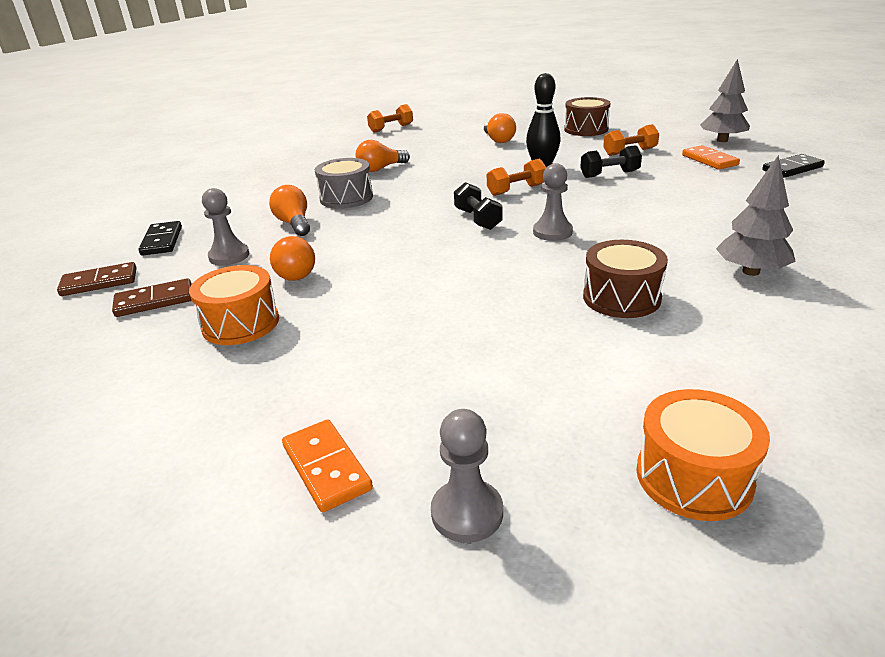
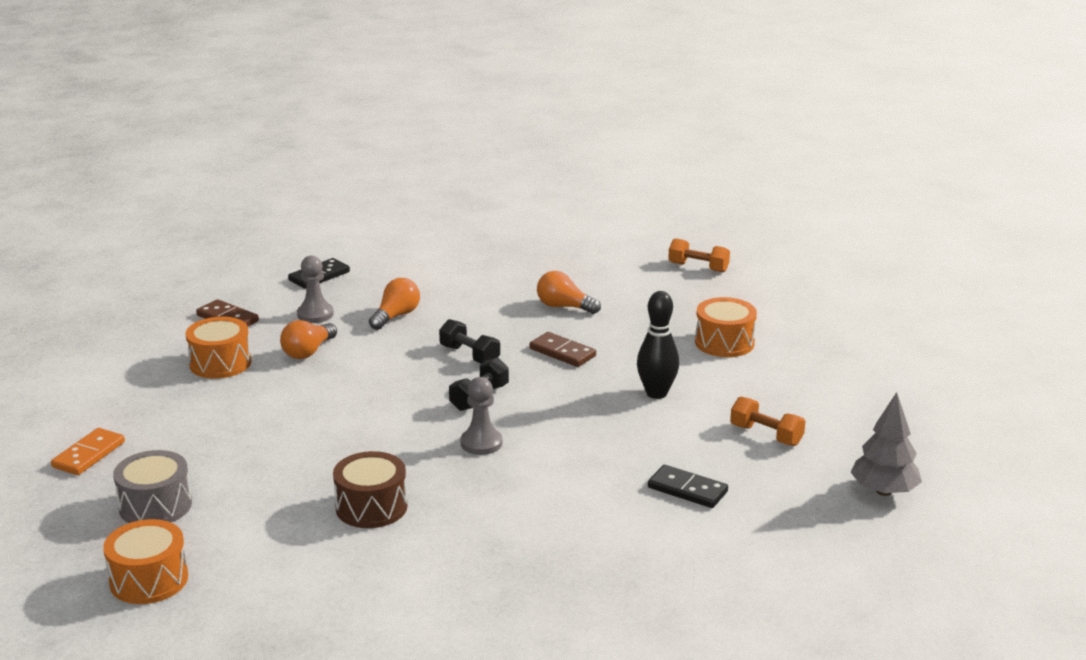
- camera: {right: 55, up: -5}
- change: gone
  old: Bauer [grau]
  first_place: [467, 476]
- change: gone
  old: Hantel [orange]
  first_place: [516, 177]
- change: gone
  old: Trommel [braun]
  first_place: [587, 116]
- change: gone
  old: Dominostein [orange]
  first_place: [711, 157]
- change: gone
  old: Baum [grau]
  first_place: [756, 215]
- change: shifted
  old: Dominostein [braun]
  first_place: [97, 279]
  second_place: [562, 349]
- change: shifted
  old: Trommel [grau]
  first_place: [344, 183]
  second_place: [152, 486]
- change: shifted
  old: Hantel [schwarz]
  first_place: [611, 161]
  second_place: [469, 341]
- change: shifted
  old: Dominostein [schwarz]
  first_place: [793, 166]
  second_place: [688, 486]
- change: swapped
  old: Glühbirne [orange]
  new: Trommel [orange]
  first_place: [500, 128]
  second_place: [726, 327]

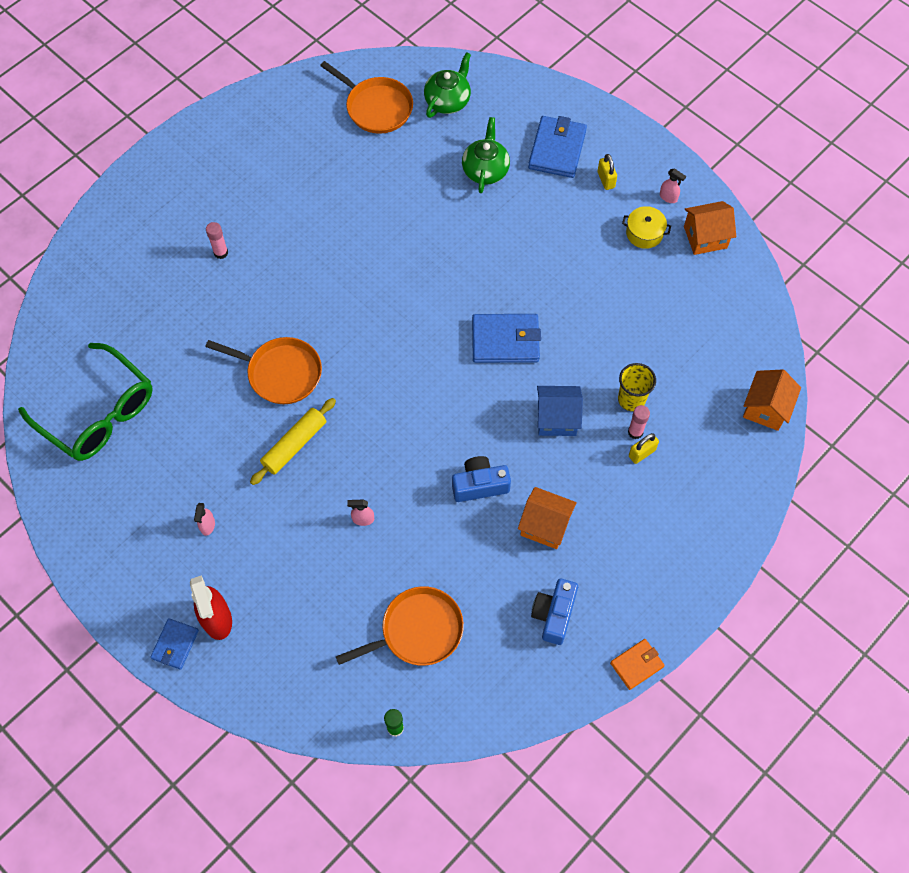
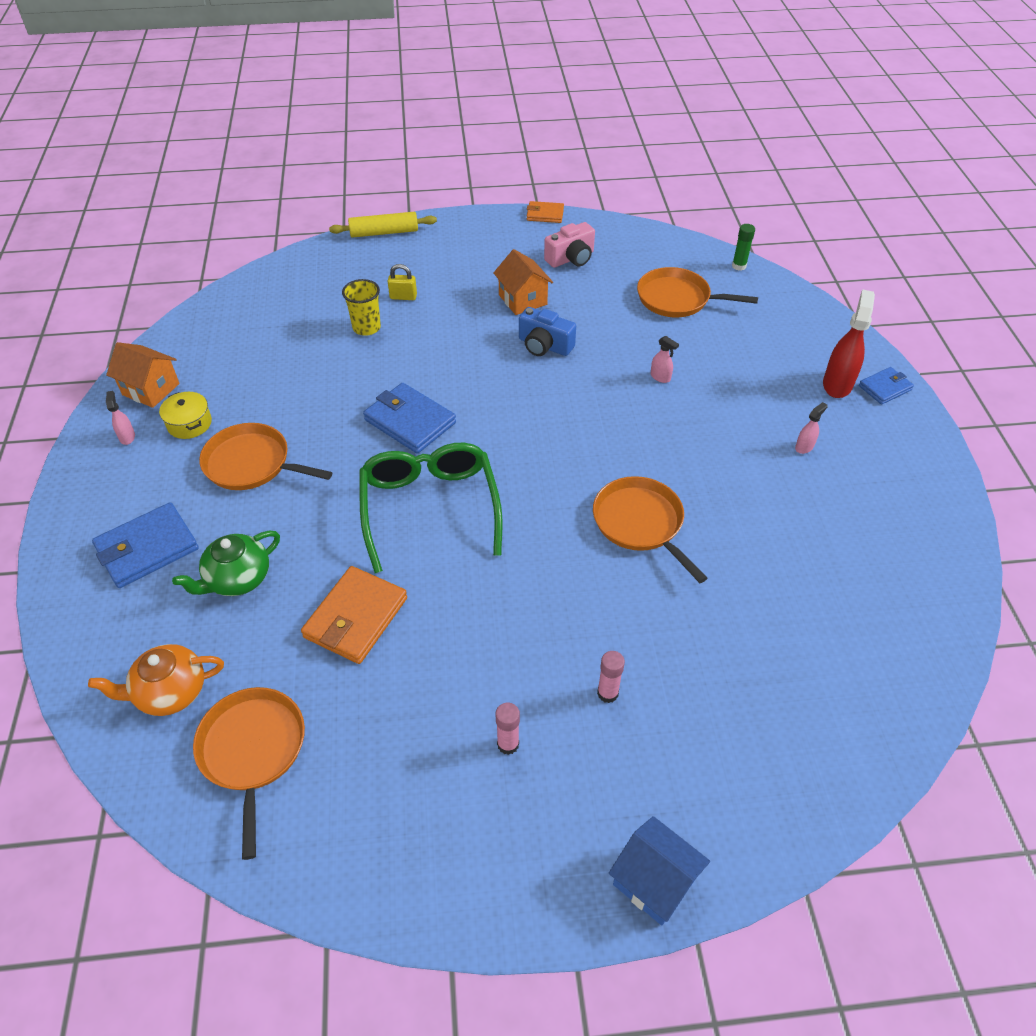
- camera: {right: -140, up: -15}
- change: gone
  old: Vorhängeschloss [gelb]
  first_place: [607, 172]
- change: gone
  old: Haus [orange]
  first_place: [772, 400]
- change: new
  new: Pfanne [orange]
  second_place: [265, 456]
- change: new
  new: Geldbörse [orange]
  second_place: [354, 615]
- change: shifted
  old: Brille [grün]
  first_place: [85, 402]
  second_place: [430, 508]
- change: shifted
  old: Nudelholz [gelb]
  first_place: [293, 441]
  second_place: [383, 225]
- change: shifted
  old: Haus [blau]
  first_place: [560, 411]
  second_place: [659, 870]
- change: shifted
  old: Klebestift [rosa]
  first_place: [639, 422]
  second_place: [508, 729]
- change: repainted
  old: Teekanne [grün]
  new: Teekanne [orange]
  first_place: [447, 85]
  second_place: [156, 680]
- change: repainted
  old: Kamera [blau]
  new: Kamera [rosa]
  first_place: [554, 612]
  second_place: [569, 245]

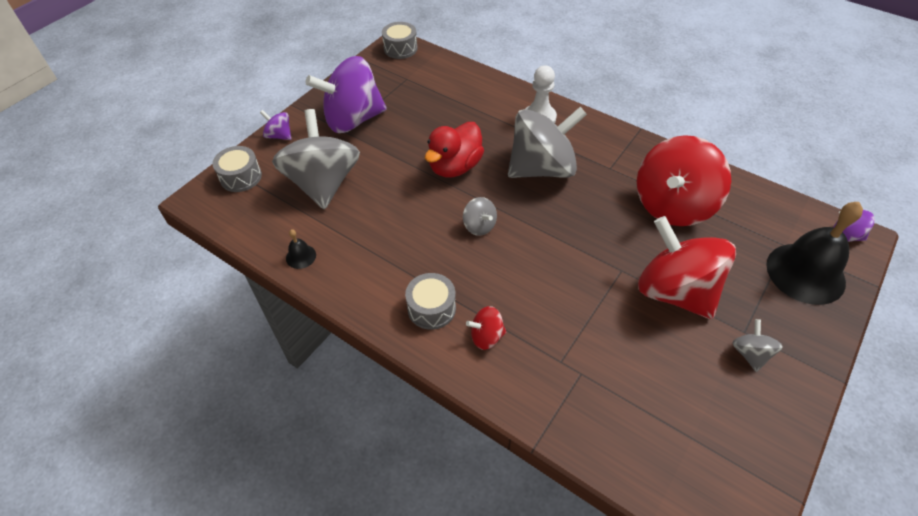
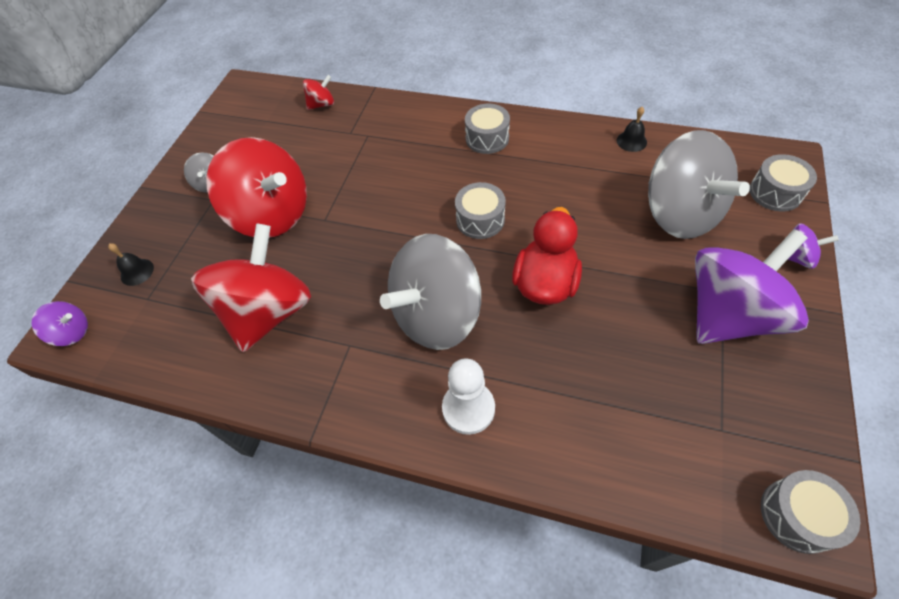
- camera: {right: 165, up: 5}
- change: shifted
  old: Kreisel [rot]
  first_place: [486, 328]
  second_place: [318, 92]
- change: swapped
  old: Kreisel [grau]
  new: Trommel [grau]
  first_place: [480, 216]
  second_place: [480, 210]
- change: scaled
  old: Glocke [schwarz]
  first_place: [814, 253]
  second_place: [131, 264]
  factor: 0.42

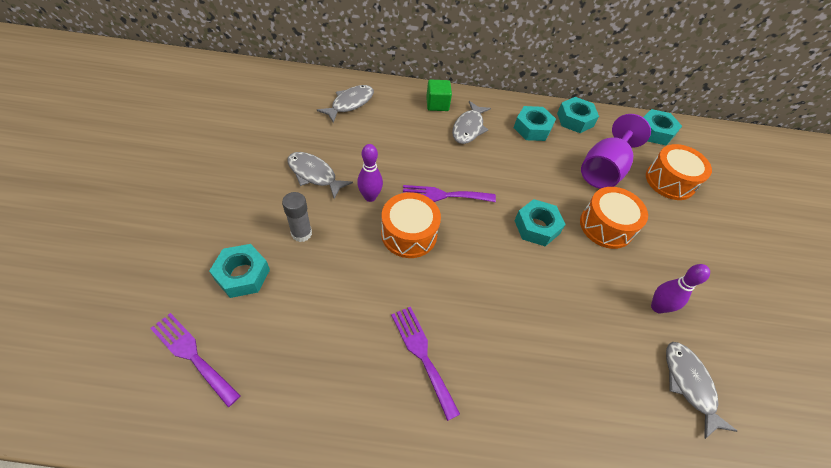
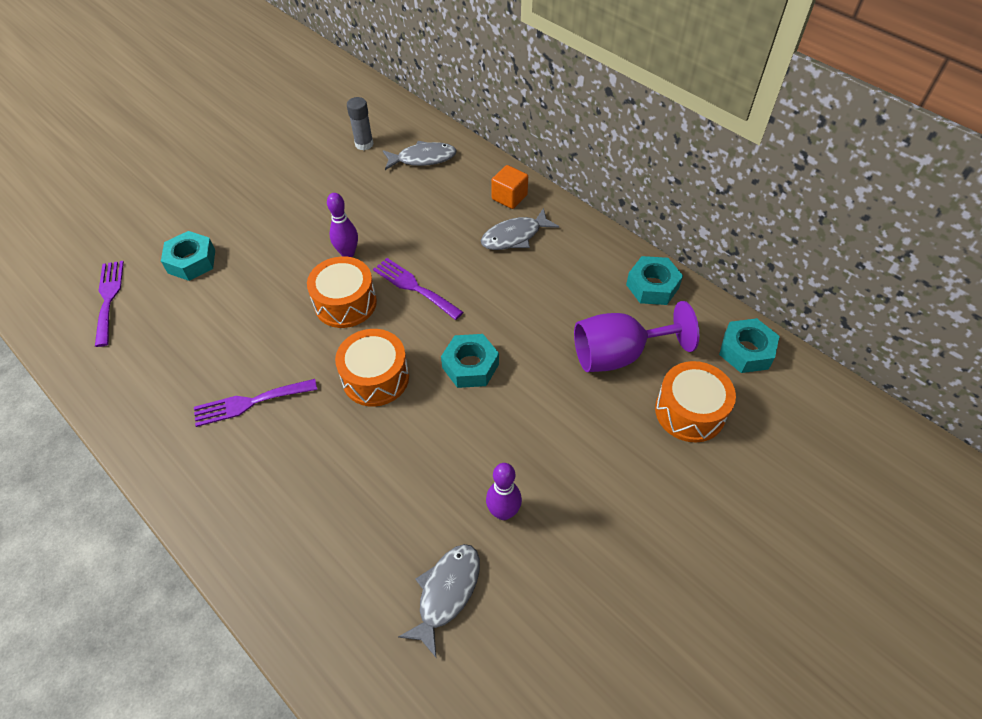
- camera: {right: 45, up: 0}
- change: gone
  old: Fisch [grau]
  first_place: [320, 175]
- change: gone
  old: Sechskantmutter [türkis]
  first_place: [535, 123]
- change: shifted
  old: Klebestift [grau]
  first_place: [297, 217]
  second_place: [360, 123]
- change: shifted
  old: Trommel [orange]
  first_place: [614, 218]
  second_place: [372, 368]
- change: repainted
  old: Kubus [grün]
  new: Kubus [orange]
  first_place: [439, 95]
  second_place: [509, 187]
- change: rotated
  old: Gabel [lila]
  first_place: [425, 364]
  second_place: [255, 403]
  degrees: -120

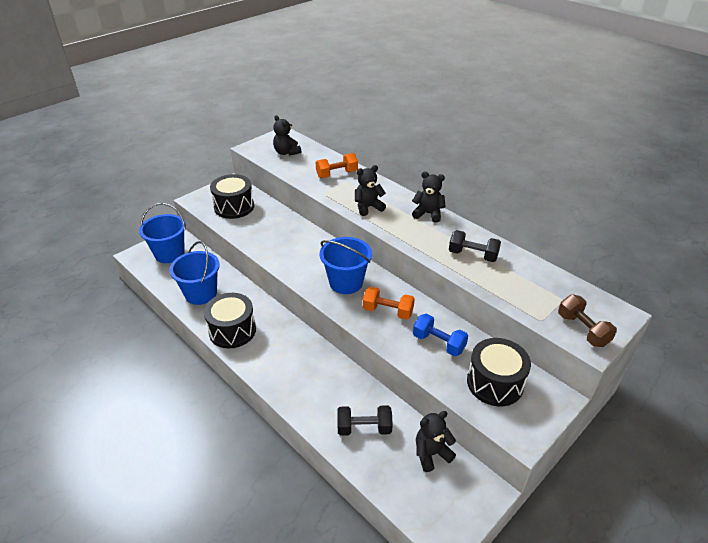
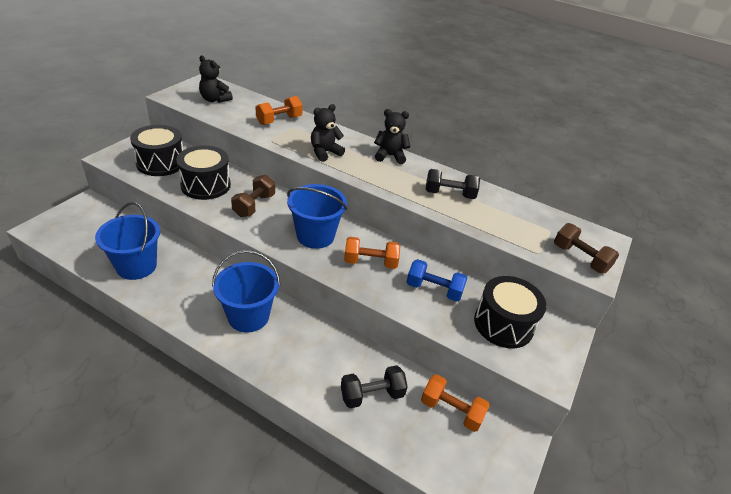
- camera: {right: -20, up: 0}
- change: new
  new: Hantel [braun]
  second_place: [253, 196]
- change: shifted
  old: Eimer [blau]
  first_place: [162, 233]
  second_place: [246, 291]
- change: shifted
  old: Trommel [schwarz]
  first_place: [230, 320]
  second_place: [203, 172]
- change: swapped
  old: Teddybär [schwarz]
  new: Hantel [orange]
  first_place: [436, 441]
  second_place: [455, 403]

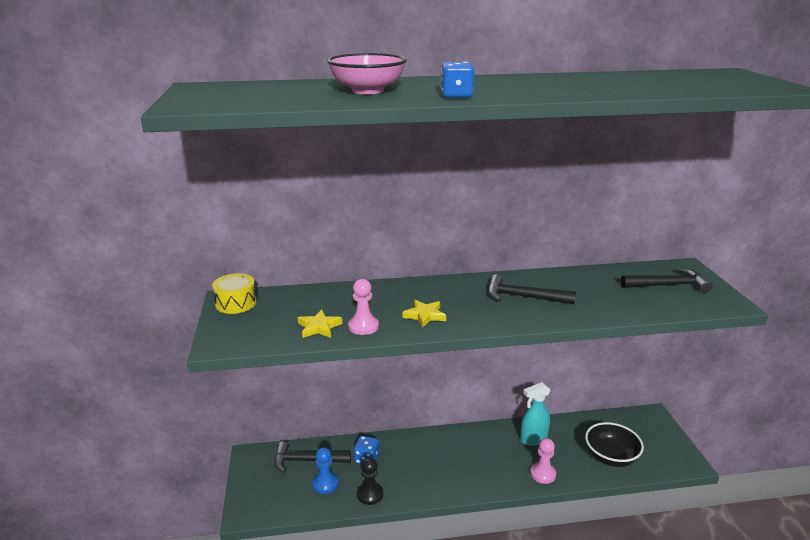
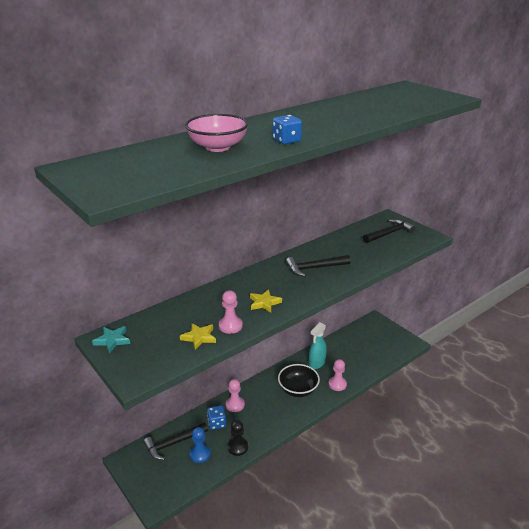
- camera: {right: -30, up: 5}
- change: new
  new: Bauer [rosa]
  second_place: [235, 395]
- change: shifted
  old: Schüssel [schwarz]
  first_place: [614, 444]
  second_place: [299, 380]
- change: swapped
  old: Trommel [gelb]
  new: Stern [türkis]
  first_place: [234, 293]
  second_place: [111, 339]

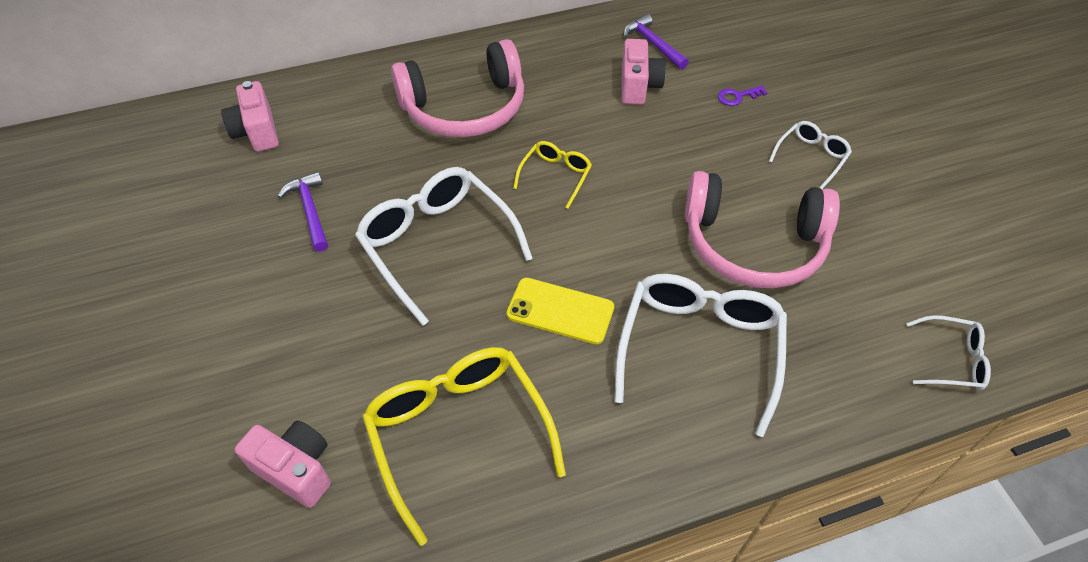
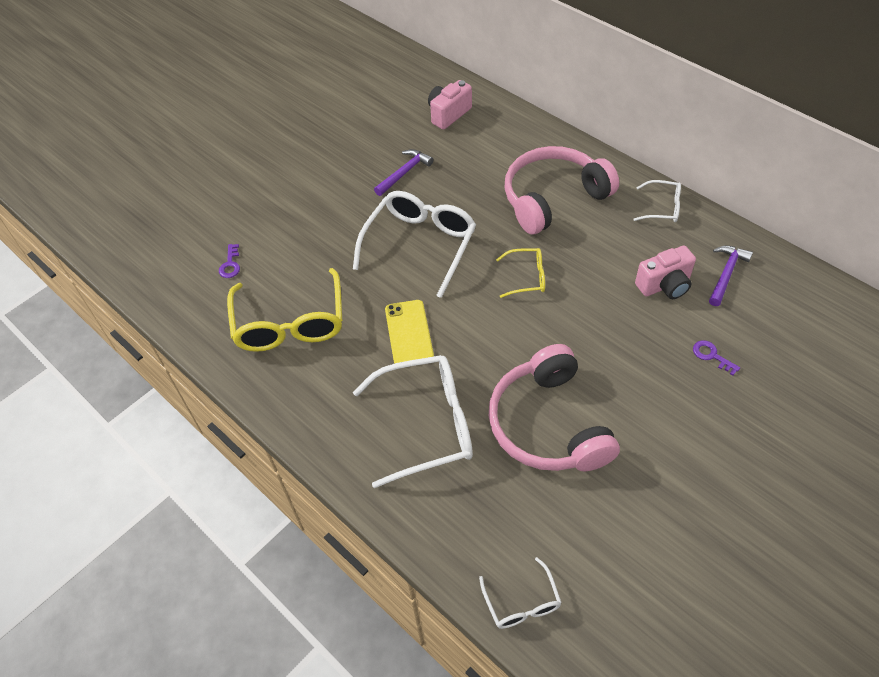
- camera: {right: 65, up: 0}
- change: shifted
  old: Brille [weiß]
  first_place: [810, 155]
  second_place: [657, 201]
- change: swapped
  old: Kamera [rosa]
  new: Schlüssel [lila]
  first_place: [283, 464]
  second_place: [229, 261]
- change: rotated
  old: Brille [gelb]
  first_place: [464, 446]
  second_place: [284, 310]
  degrees: 135
- change: rotated
  old: Kopfhörer [rosa]
  first_place: [457, 88]
  second_place: [562, 190]
  degrees: 105

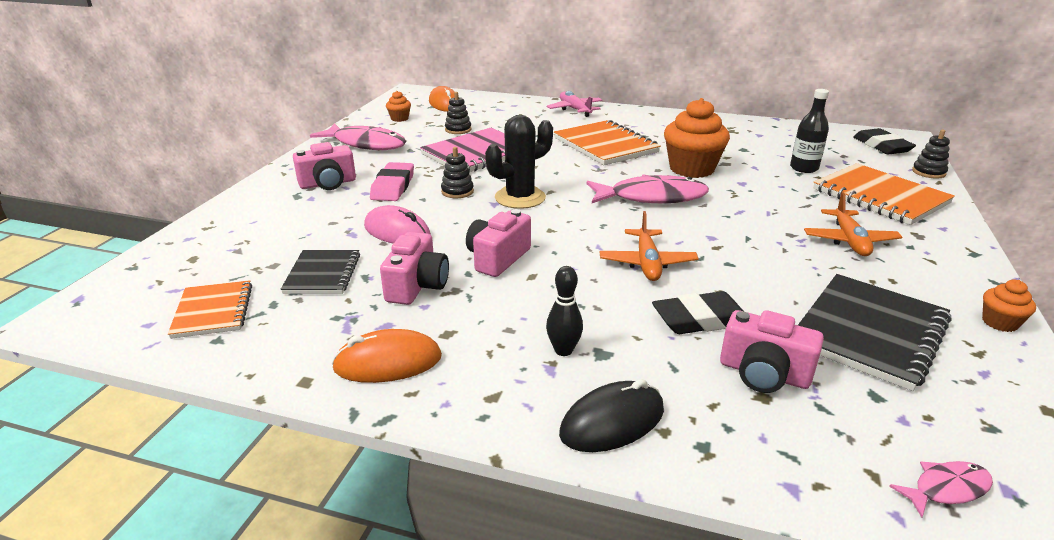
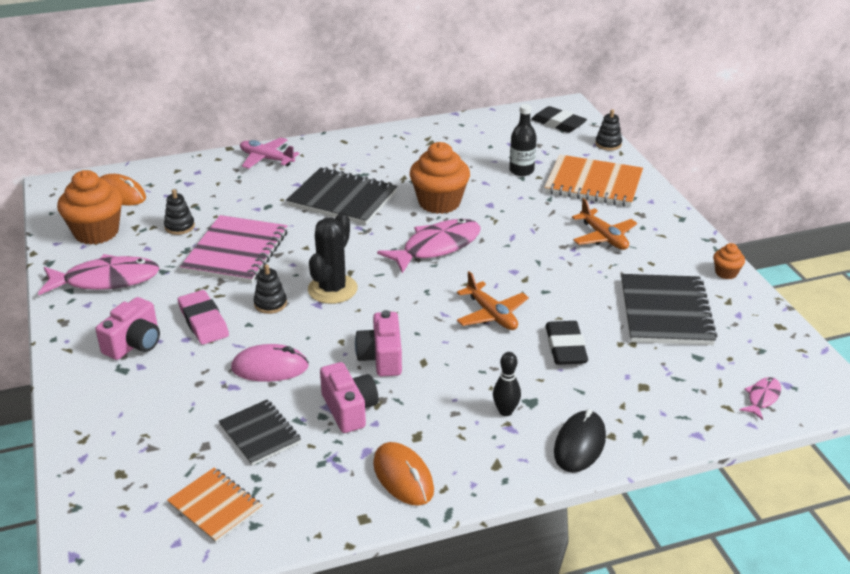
- camera: {right: -35, up: 5}
- change: gone
  old: Kamera [rosa]
  first_place: [772, 351]
- change: repainted
  old: Notizbuch [orange]
  new: Notizbuch [schwarz]
  first_place: [607, 142]
  second_place: [341, 196]
- change: rotated
  old: Computermaus [orange]
  first_place: [387, 356]
  second_place: [403, 474]
  degrees: -75
- change: rotated
  old: Radiergummi [schwarz]
  first_place: [697, 312]
  second_place: [567, 343]
  degrees: -45
- change: scaled
  old: Muffin [orange]
  first_place: [398, 106]
  second_place: [90, 207]
  factor: 2.13

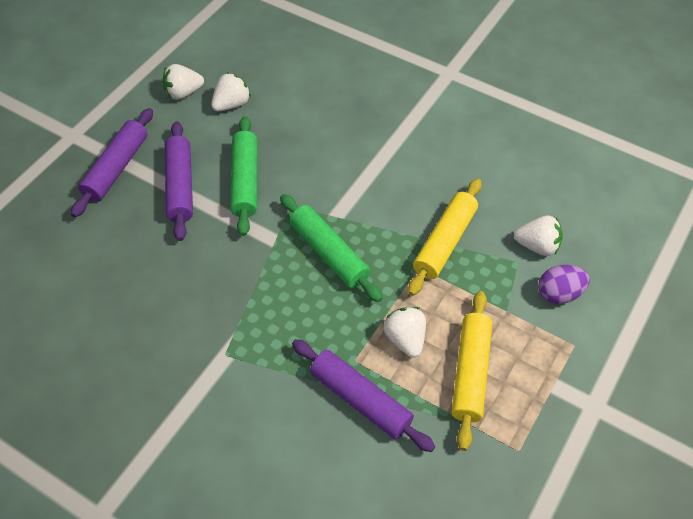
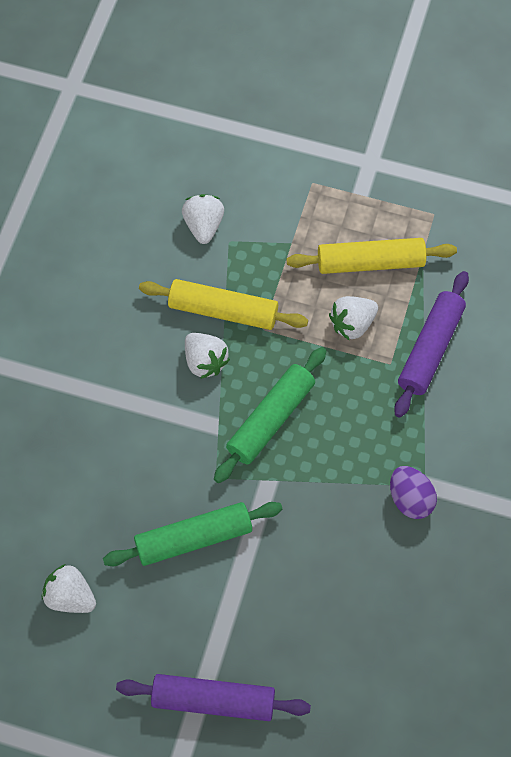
- camera: {right: -105, up: 10}
- change: gone
  old: Nudelholz [lila]
  first_place: [179, 181]
- change: shifted
  old: Erdbeere [weiß]
  first_place: [183, 82]
  second_place: [207, 356]
- change: shifted
  old: Ei [lila]
  first_place: [564, 284]
  second_place: [413, 492]

